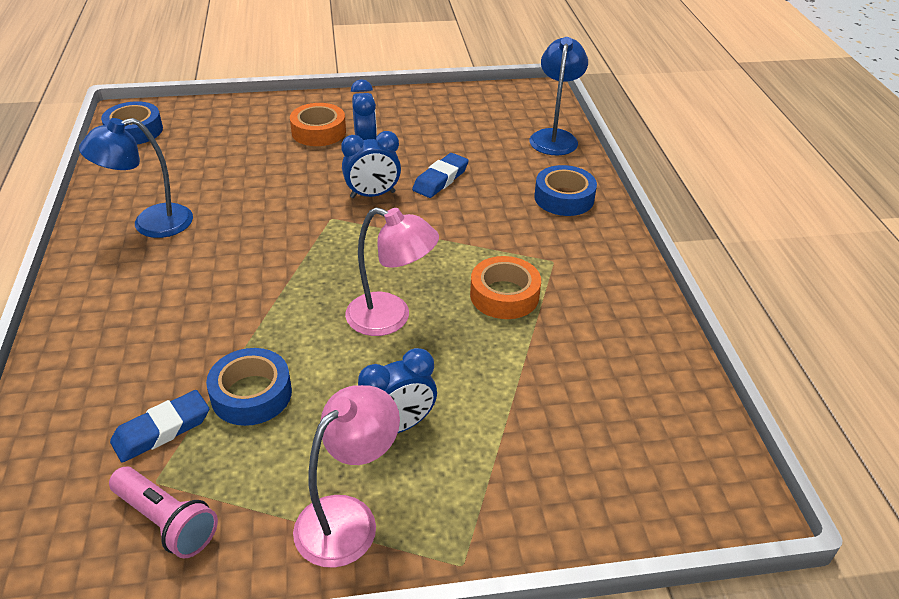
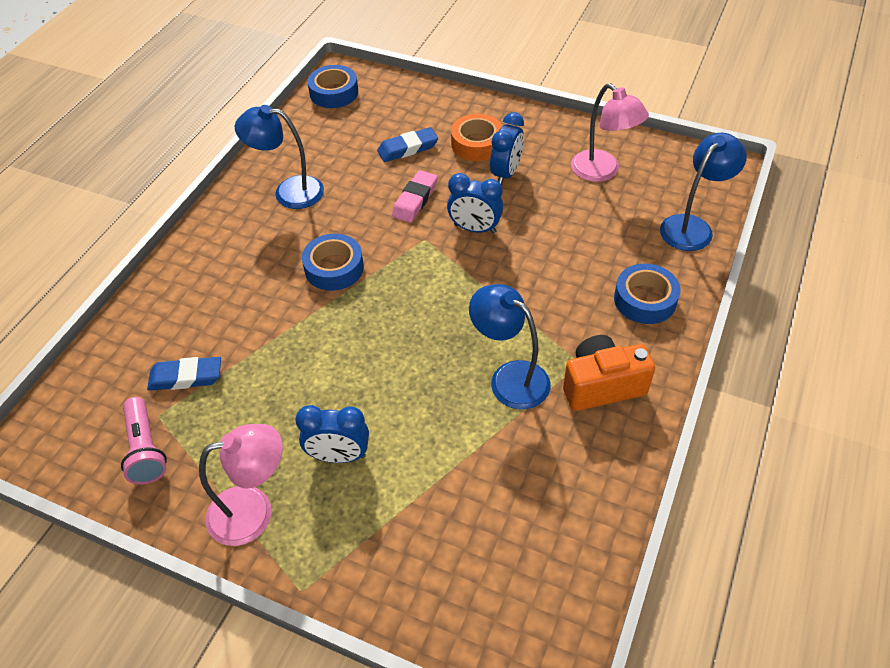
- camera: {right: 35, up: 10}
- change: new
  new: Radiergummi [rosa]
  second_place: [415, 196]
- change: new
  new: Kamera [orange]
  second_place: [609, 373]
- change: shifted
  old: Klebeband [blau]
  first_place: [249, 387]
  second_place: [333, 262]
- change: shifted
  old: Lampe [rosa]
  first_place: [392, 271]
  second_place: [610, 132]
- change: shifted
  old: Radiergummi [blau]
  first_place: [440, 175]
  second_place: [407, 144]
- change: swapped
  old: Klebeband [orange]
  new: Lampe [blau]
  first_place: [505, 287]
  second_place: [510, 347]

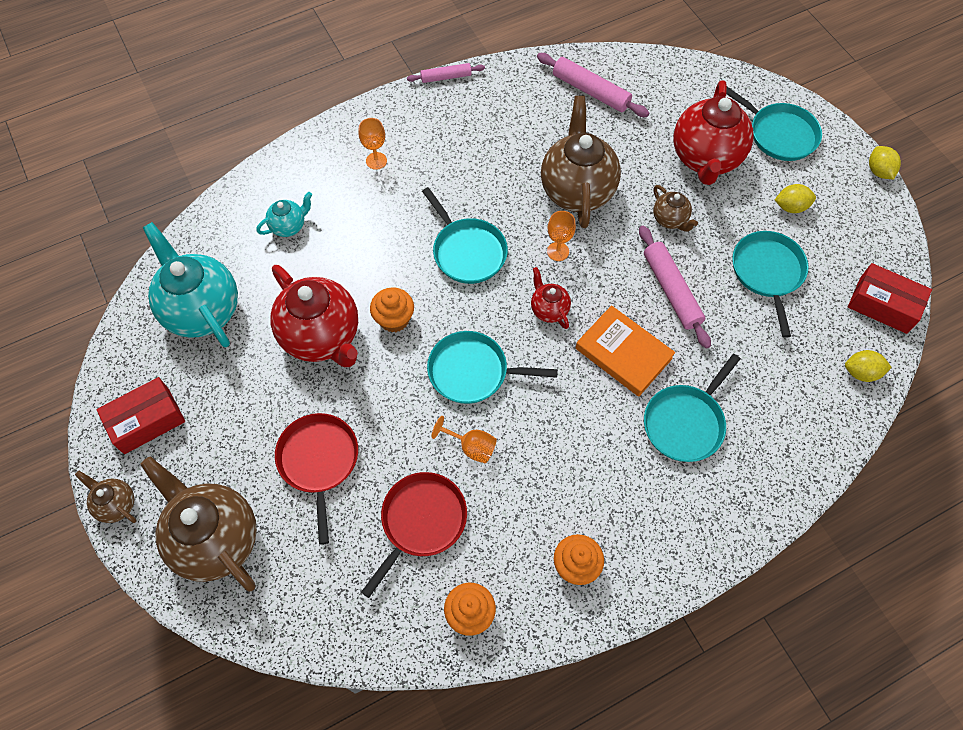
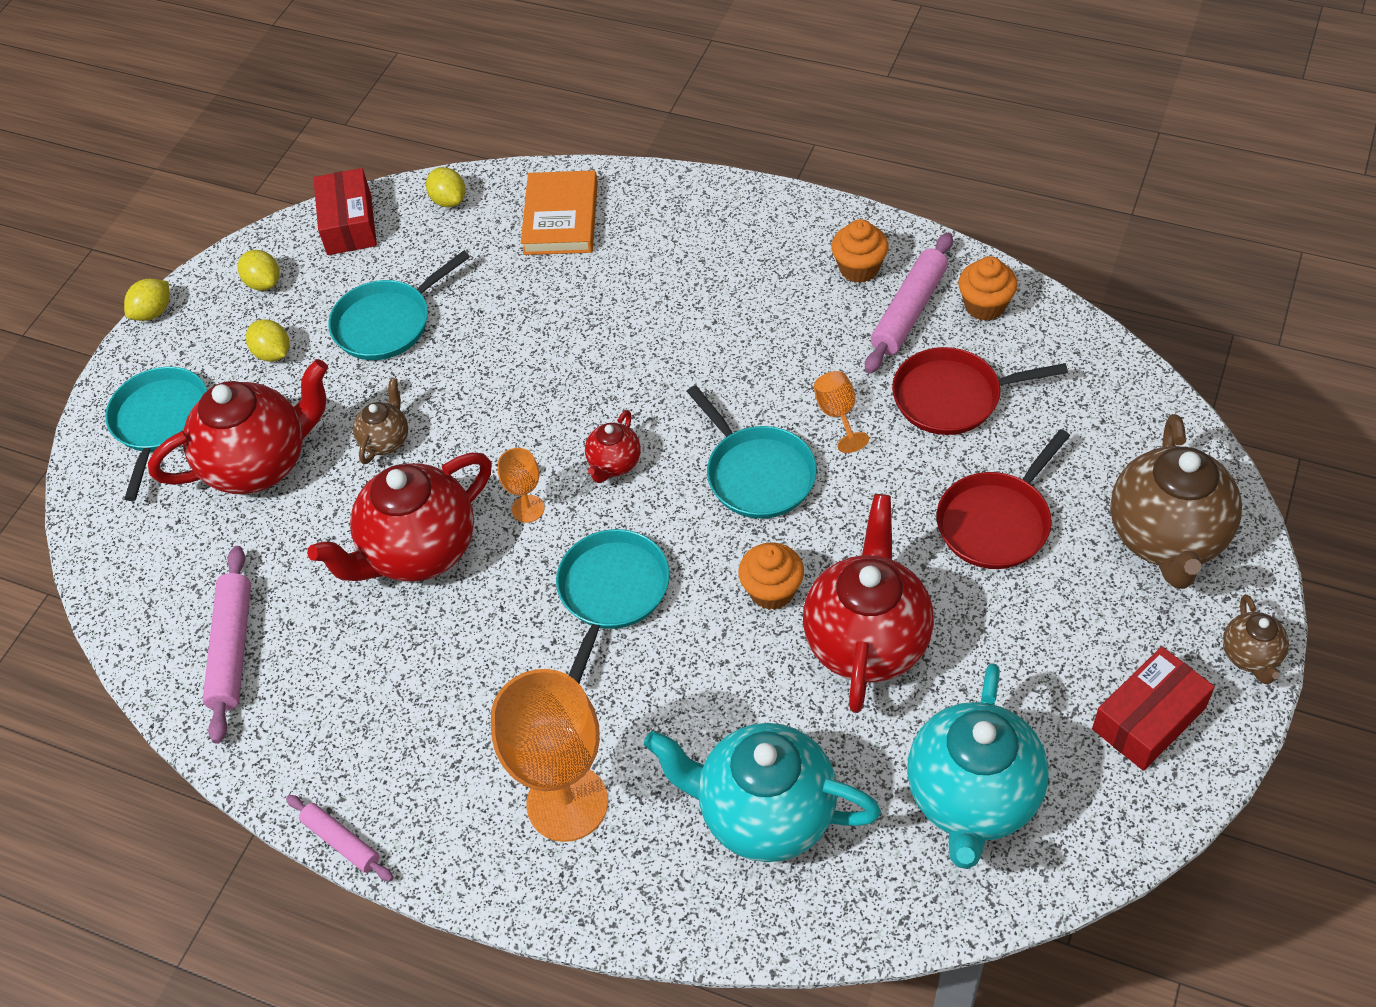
- camera: {right: -125, up: -10}
- change: gone
  old: Pfanne [türkis]
  first_place: [692, 408]
- change: new
  new: Zitrone [gelb]
  second_place: [259, 270]
- change: shifted
  old: Buch [orange]
  first_place: [625, 351]
  second_place: [559, 212]
- change: shifted
  old: Nudelholz [rosa]
  first_place: [675, 287]
  second_place: [909, 303]
- change: repainted
  old: Teekanne [braun]
  new: Teekanne [rot]
  first_place: [581, 162]
  second_place: [399, 517]
- change: rotated
  old: Schachtel [rot]
  first_place: [140, 415]
  second_place: [1153, 709]
  degrees: -60
- change: scaled
  old: Teekanne [türkis]
  first_place: [284, 214]
  second_place: [762, 792]
  factor: 2.1
- change: scaled
  old: Kelch [orange]
  first_place: [372, 144]
  second_place: [549, 755]
  factor: 2.2

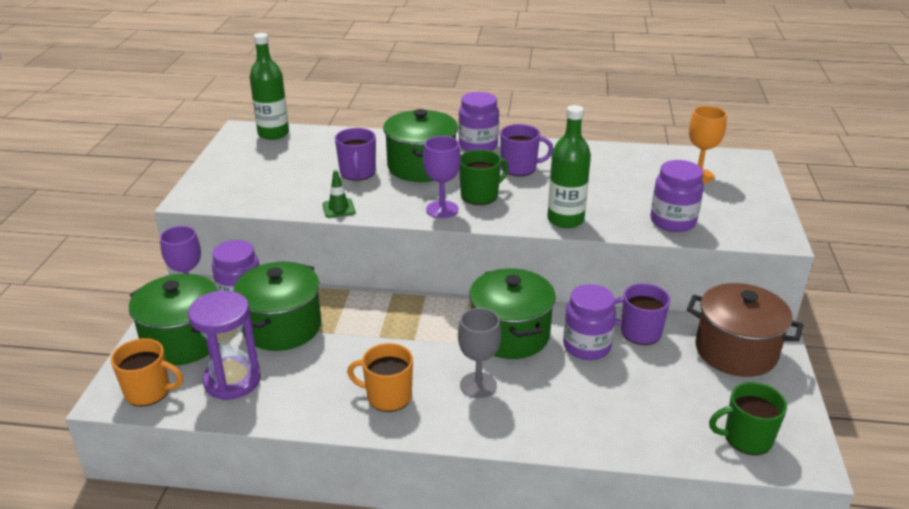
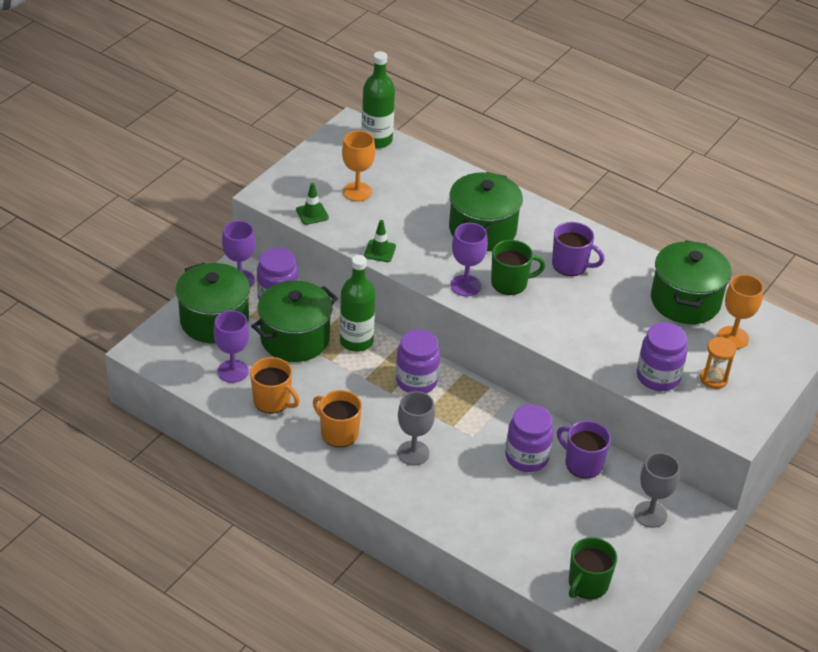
- camera: {right: 25, up: 10}
- change: gone
  old: Tasse [lila]
  first_place: [355, 154]
- change: new
  new: Leitkegel [grün]
  second_place: [312, 204]
- change: new
  new: Kelch [orange]
  second_place: [358, 166]
- change: new
  new: Sanduhr [orange]
  second_place: [718, 363]
- change: shifted
  old: Tasse [orange]
  first_place: [147, 372]
  second_place: [275, 385]
- change: shifted
  old: Einmachglas [lila]
  first_place: [478, 121]
  second_place: [418, 361]
- change: shifted
  old: Kochtopf [grün]
  first_place: [512, 313]
  second_place: [691, 282]
- change: shifted
  old: Flasche [grün]
  first_place: [569, 166]
  second_place: [357, 303]
- change: swapped
  old: Sanduhr [lila]
  new: Kelch [lila]
  first_place: [224, 345]
  second_place: [231, 346]
- change: swapped
  old: Kochtopf [braun]
  new: Kelch [grau]
  first_place: [745, 330]
  second_place: [657, 490]
- change: rotated
  old: Tasse [grün]
  first_place: [748, 418]
  second_place: [593, 568]
  degrees: -75

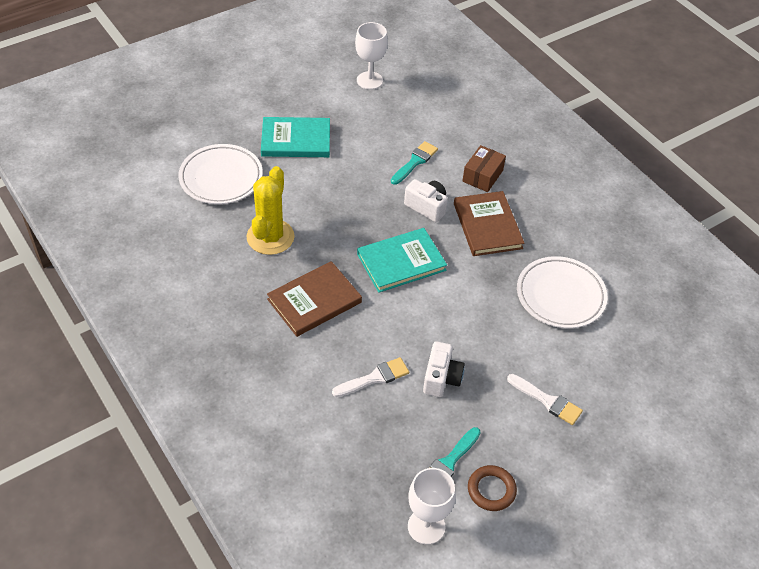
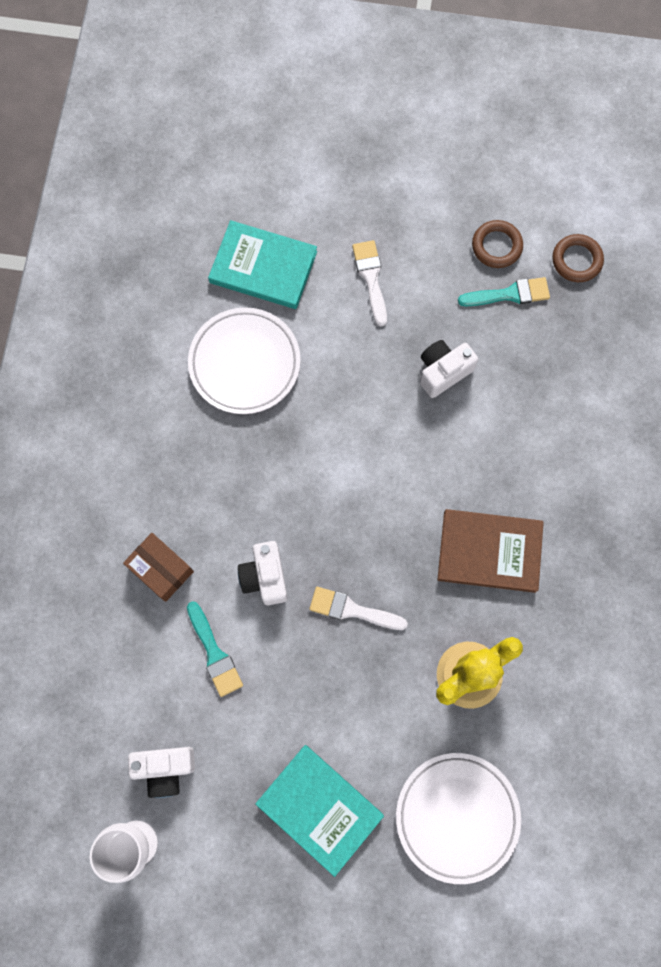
- camera: {right: -135, up: 25}
- change: gone
  old: Buch [braun]
  first_place: [489, 223]
- change: new
  new: Kamera [weiß]
  second_place: [161, 772]
- change: shifted
  old: Pinsel [weiß]
  first_place: [370, 377]
  second_place: [358, 608]
- change: shifted
  old: Buch [türkis]
  first_place: [402, 260]
  second_place: [262, 264]
- change: swapped
  old: Kelch [weiß]
  new: Ring [braun]
  first_place: [432, 506]
  second_place: [578, 258]
- change: rotated
  old: Pinsel [türkis]
  first_place: [414, 163]
  second_place: [215, 649]
  degrees: -105
- change: rotated
  old: Schachtel [braun]
  first_place: [484, 168]
  second_place: [158, 567]
  degrees: 60

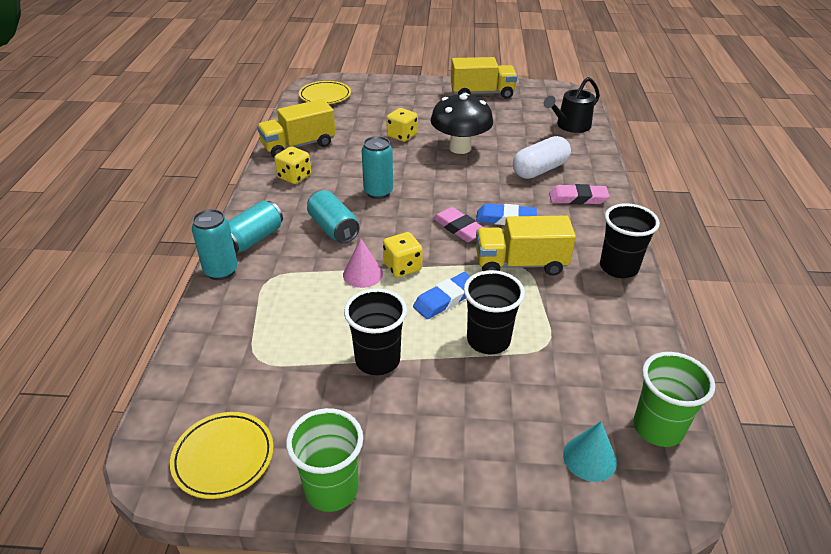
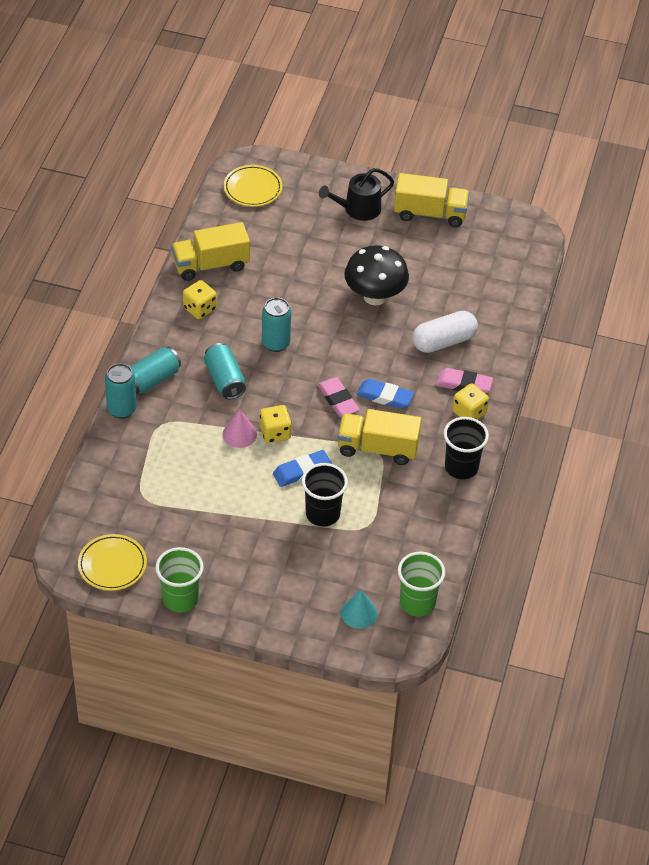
- camera: {right: 10, up: 10}
- change: gone
  old: Becher [schwarz]
  first_place: [375, 331]
- change: shifted
  old: Spielwürfel [gelb]
  first_place: [402, 125]
  second_place: [470, 401]
- change: shifted
  old: Gießkanne [schwarz]
  first_place: [572, 105]
  second_place: [356, 194]

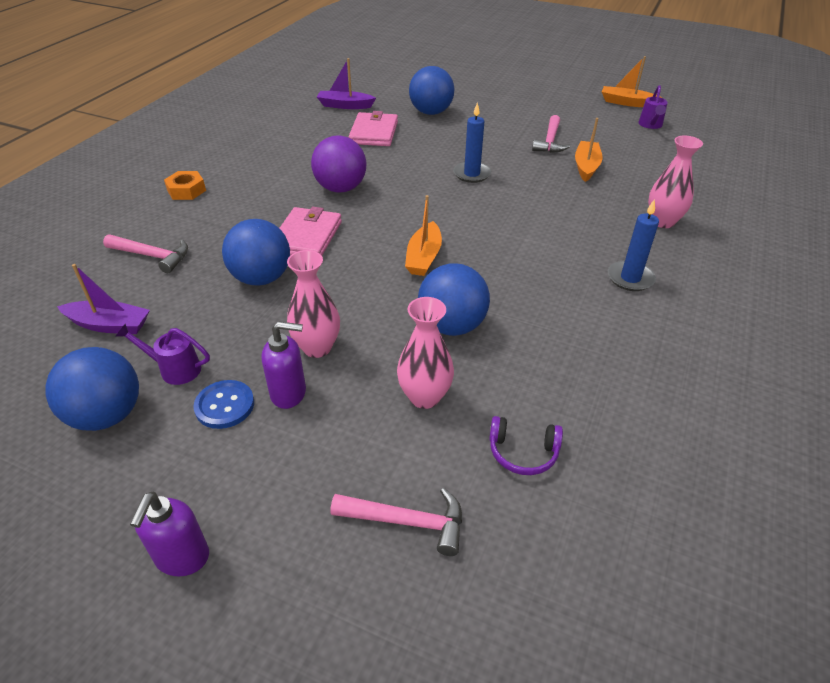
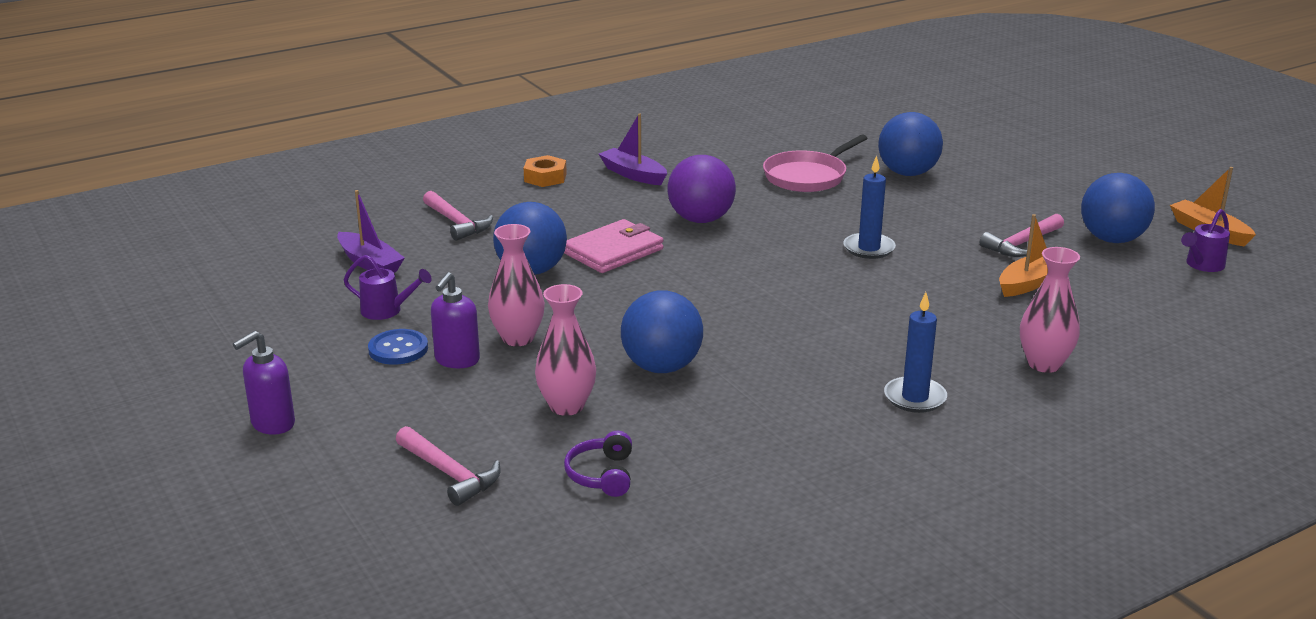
- camera: {right: 35, up: -15}
- change: gone
  old: Boot [orange]
  first_place: [423, 235]
- change: shifted
  old: Ball [blau]
  first_place: [92, 389]
  second_place: [1118, 208]
- change: shifted
  old: Boot [lila]
  first_place: [346, 83]
  second_place: [633, 149]
- change: swapped
  old: Geldbörse [rosa]
  new: Pfanne [rosa]
  first_place: [373, 128]
  second_place: [815, 163]
- change: rotated
  old: Gießkanne [lila]
  first_place: [162, 354]
  second_place: [388, 287]
  degrees: 150
- change: rotated
  old: Seifenspender [lila]
  first_place: [284, 365]
  second_place: [455, 320]
  degrees: 75
- change: rotated
  old: Kopfhörer [lila]
  first_place: [526, 445]
  second_place: [598, 464]
  degrees: 45

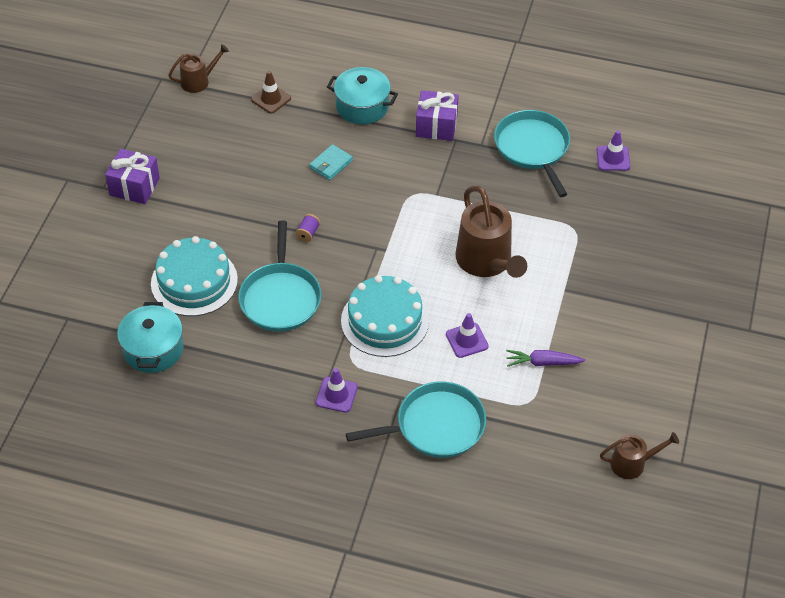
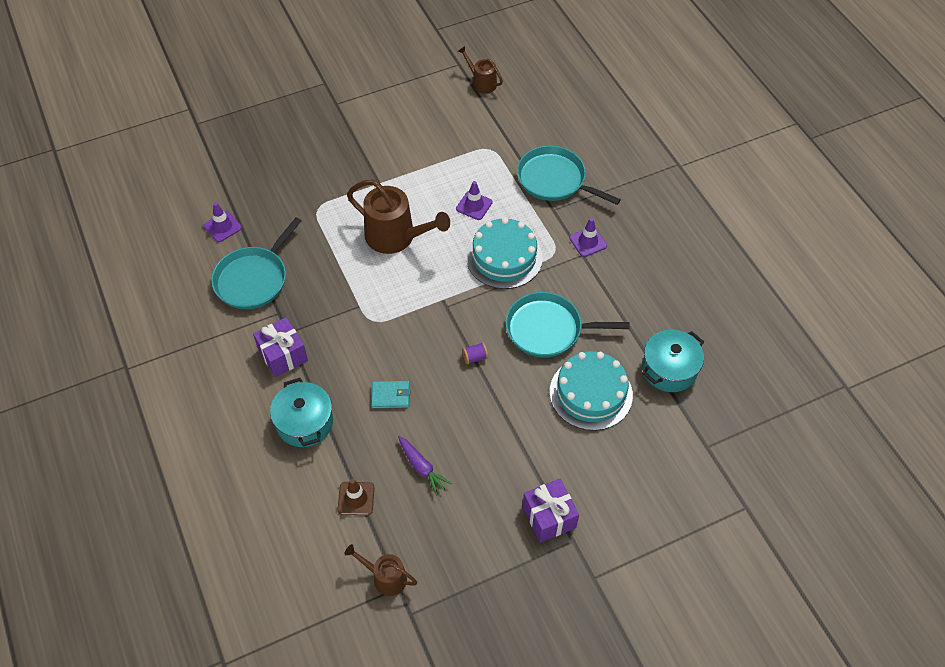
- camera: {right: -130, up: 5}
- change: shifted
  old: Karotte [lila]
  first_place: [545, 358]
  second_place: [425, 466]
- change: rotated
  old: Pfanne [türkis]
  first_place: [280, 276]
  second_place: [567, 325]
  degrees: -135
- change: rotated
  old: Gießkanne [braun]
  first_place: [491, 232]
  second_place: [398, 216]
  degrees: 90

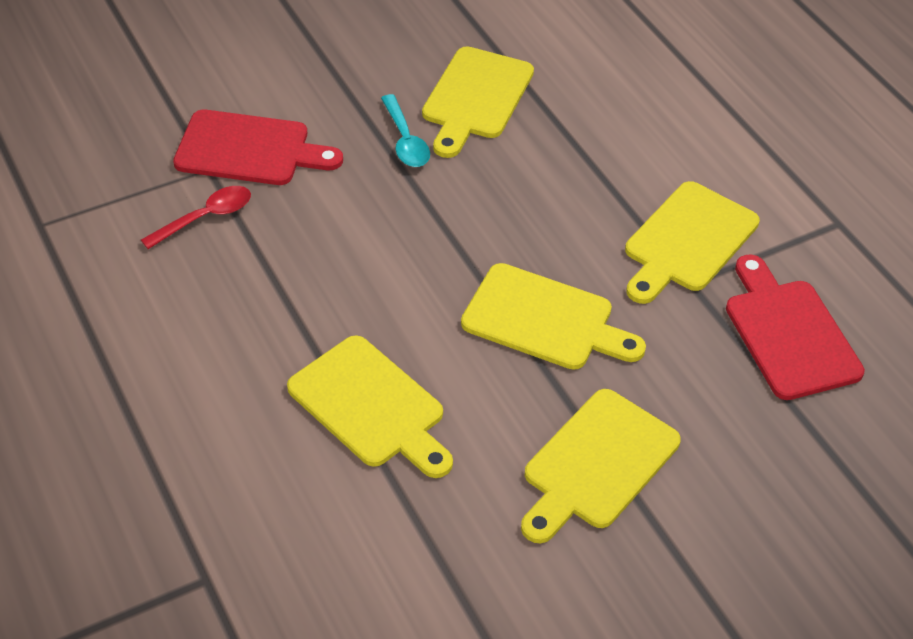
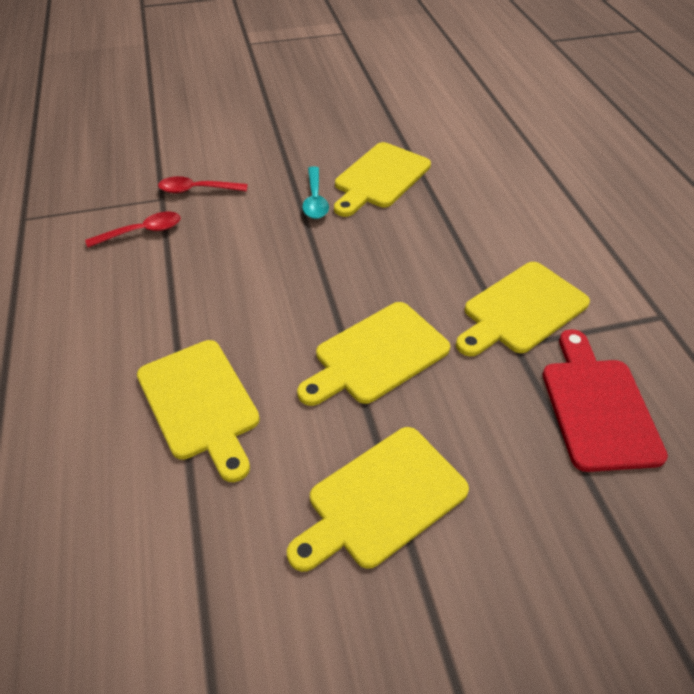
- camera: {right: 15, up: 0}
- change: swapped
  old: Schneidebrett [rot]
  new: Löffel [rot]
  first_place: [258, 147]
  second_place: [203, 184]
- change: rotated
  old: Schneidebrett [gelb]
  first_place: [553, 316]
  second_place: [373, 354]
  degrees: 105

